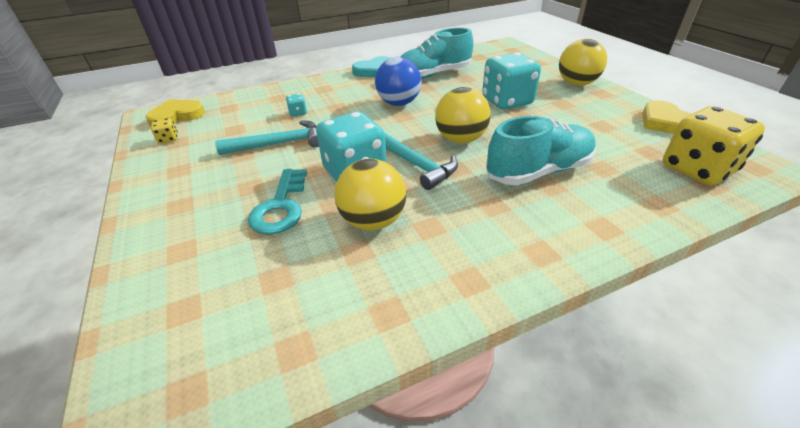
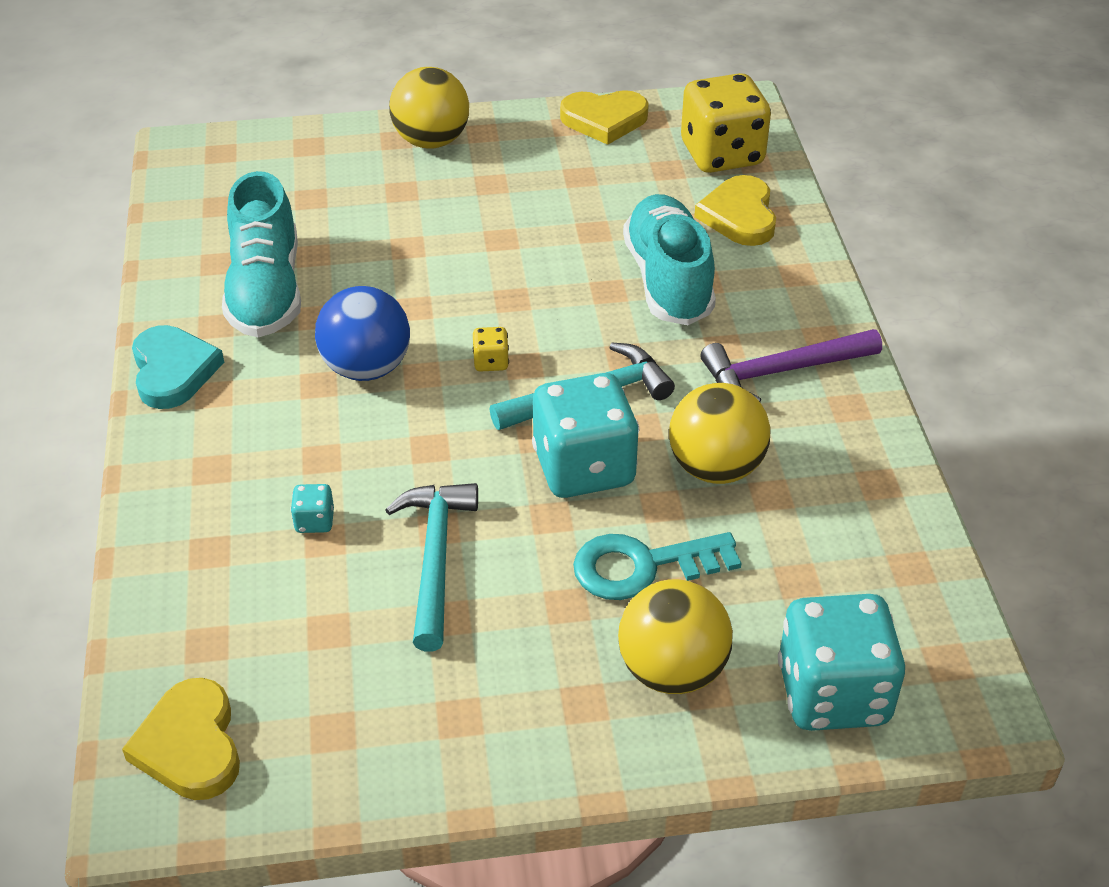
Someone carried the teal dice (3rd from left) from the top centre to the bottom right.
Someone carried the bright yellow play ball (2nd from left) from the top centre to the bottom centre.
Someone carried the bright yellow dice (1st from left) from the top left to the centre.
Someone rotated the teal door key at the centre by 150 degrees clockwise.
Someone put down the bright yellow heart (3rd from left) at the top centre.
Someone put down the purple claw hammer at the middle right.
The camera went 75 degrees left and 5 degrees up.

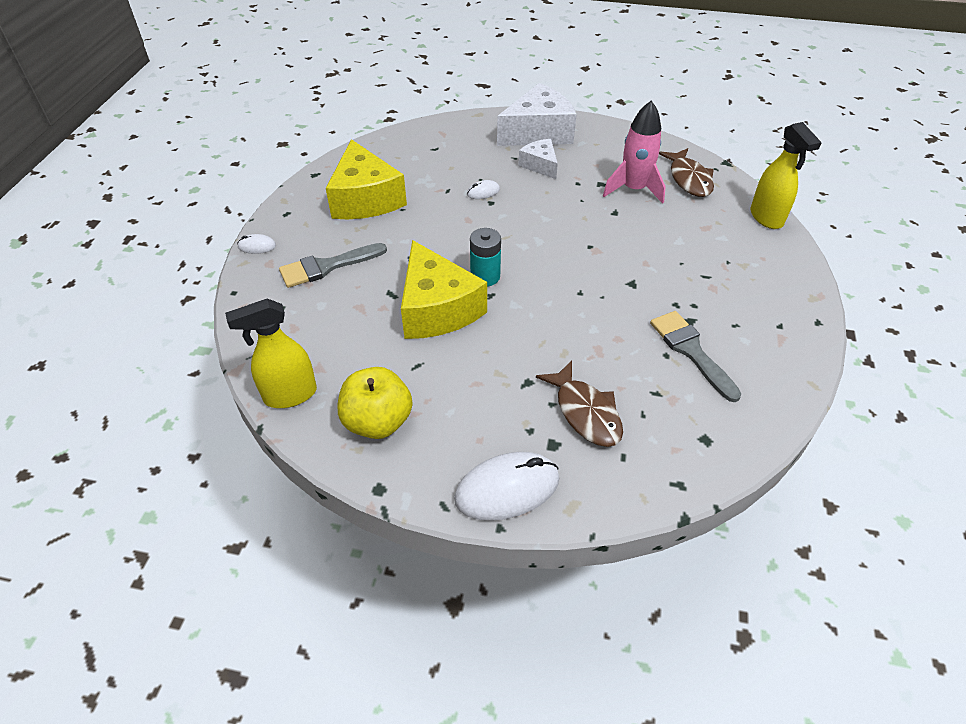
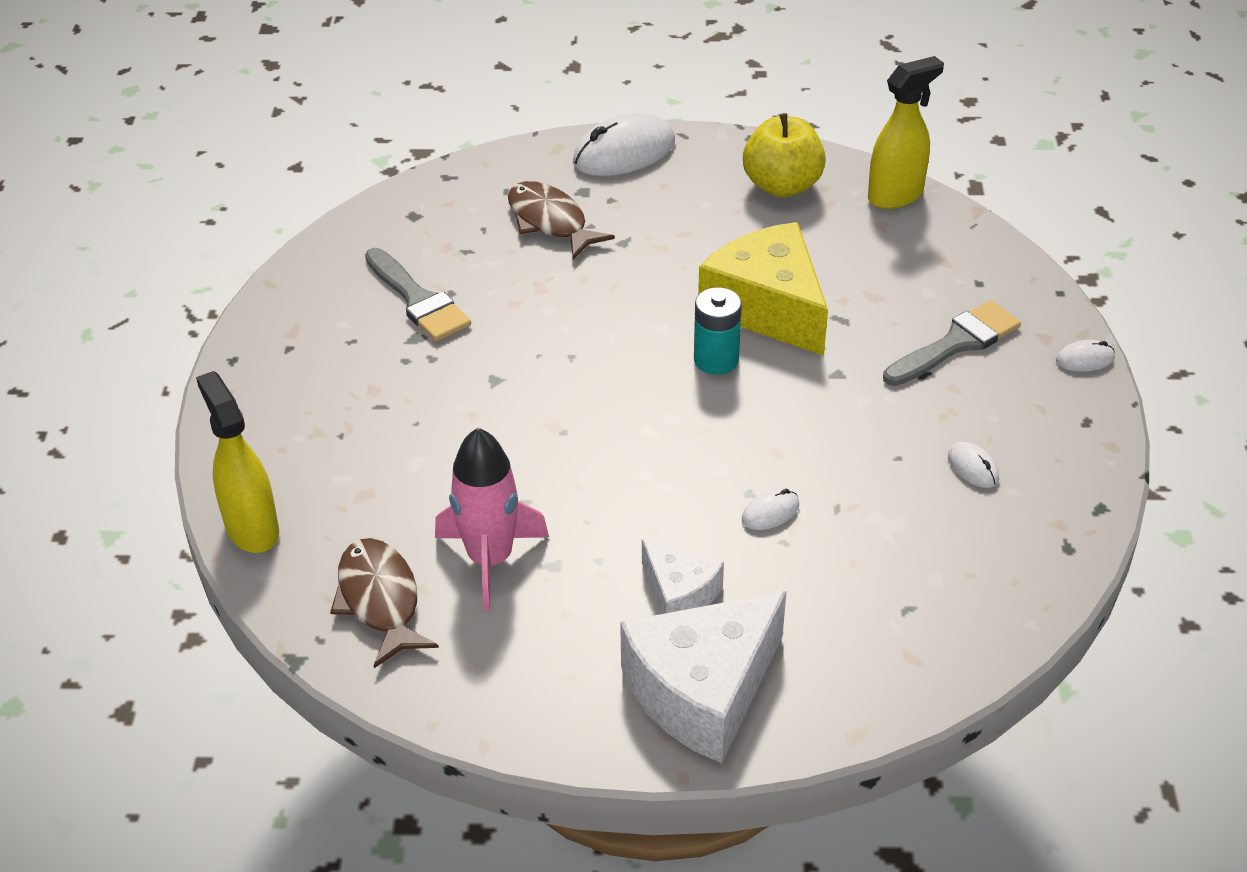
Someone swapped the bright yellow piece of cheese (1st from left) at the top centre for the pure white PC mouse (3rd from left) at the middle right.
The camera went 170 degrees right and 5 degrees down.

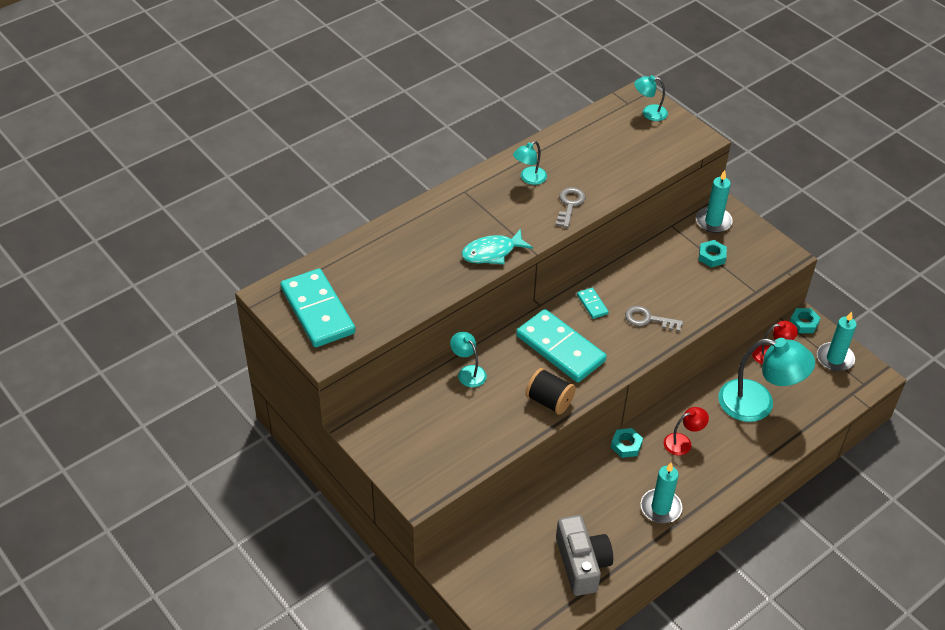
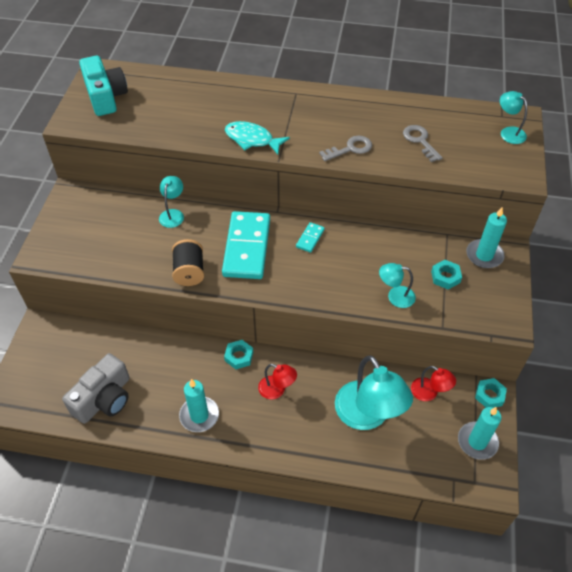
Someone carried the teal reading lamp (2nd from left in the first image) from the top centre to the middle right.
Someone swapped the teal domino (1st from left) at the centre for the teal camera at the top left.
Someone carried the ash-grey door key (2nd from left) from the middle right to the top right.
The camera went 50 degrees right and 5 degrees up.

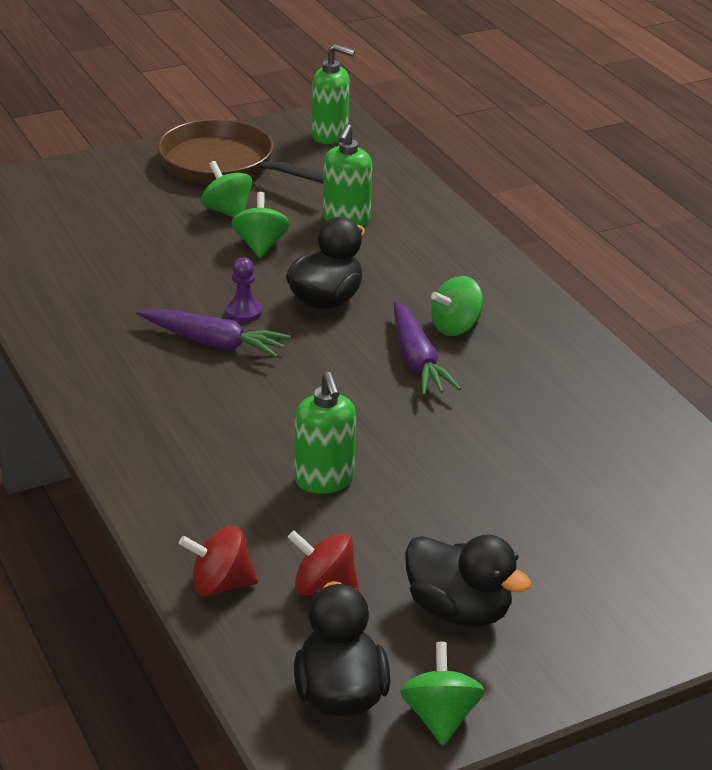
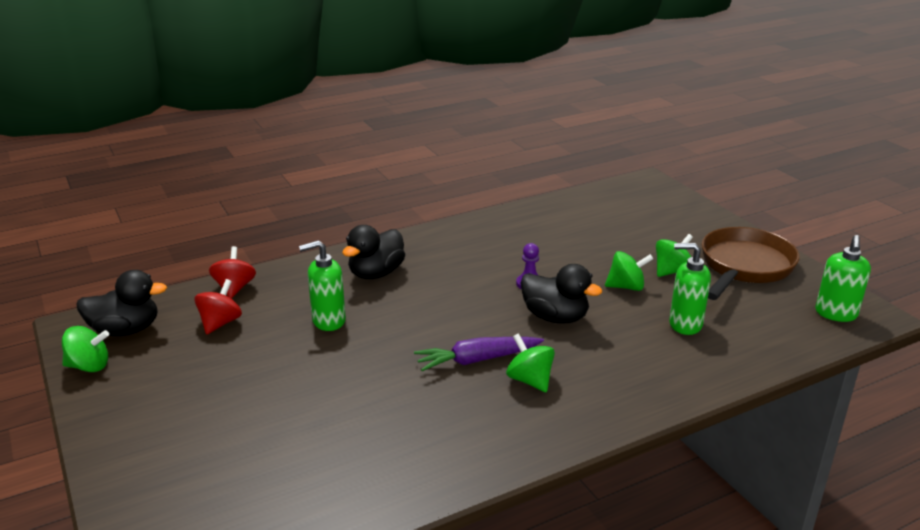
Someone took away the purple root vegetable (1st from left) at the middle left.
Someone carried the black rubber duck (3rd from left in the first image) from the bottom centre to the centre.
The camera went 90 degrees right and 5 degrees down.

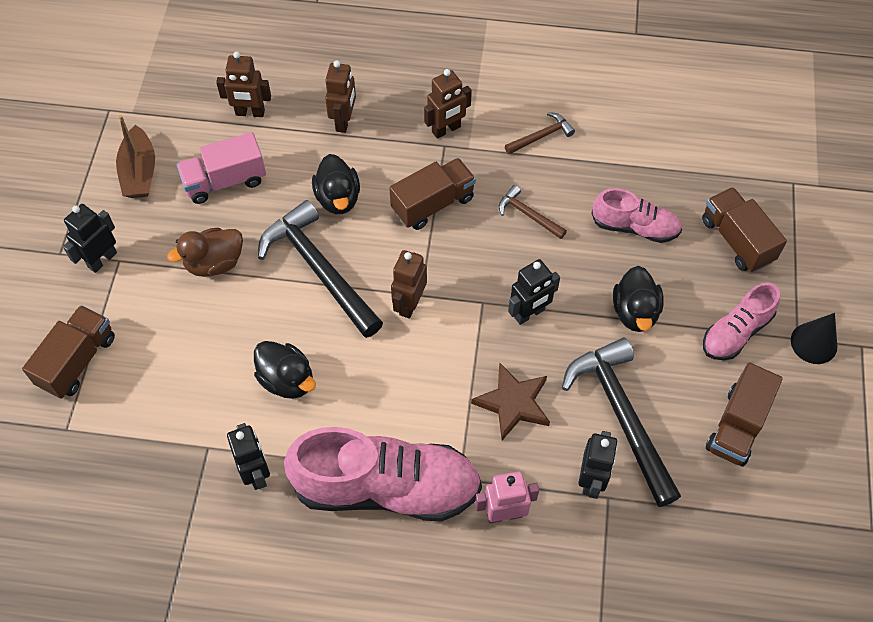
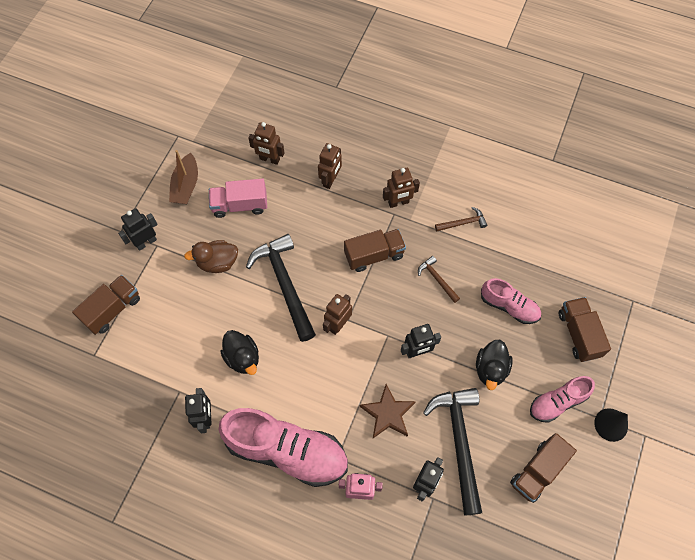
Someone took away the black rubber duck (2nd from left) at the top centre.
The camera went 15 degrees right and 5 degrees up.

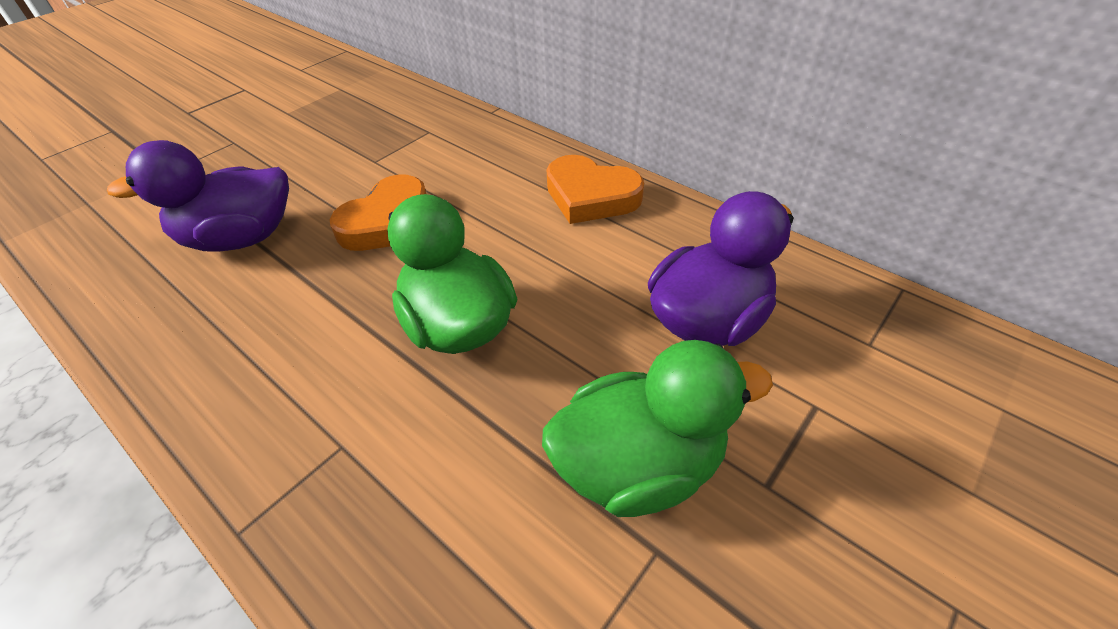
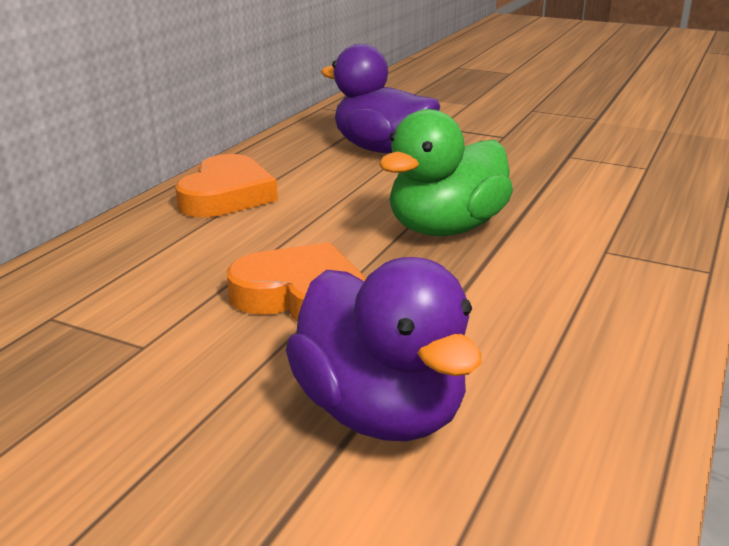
Someone took away the green rubber duck (2nd from left) at the bottom centre.
The camera went 105 degrees left and 20 degrees down.

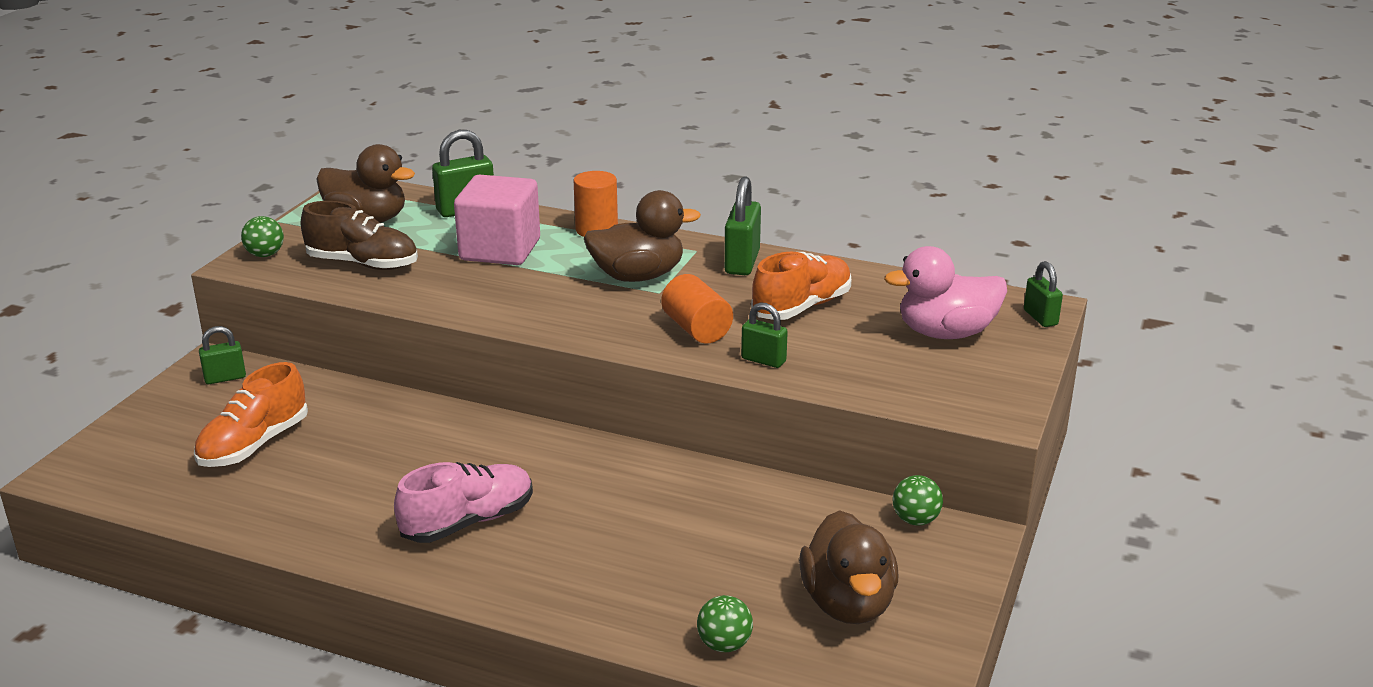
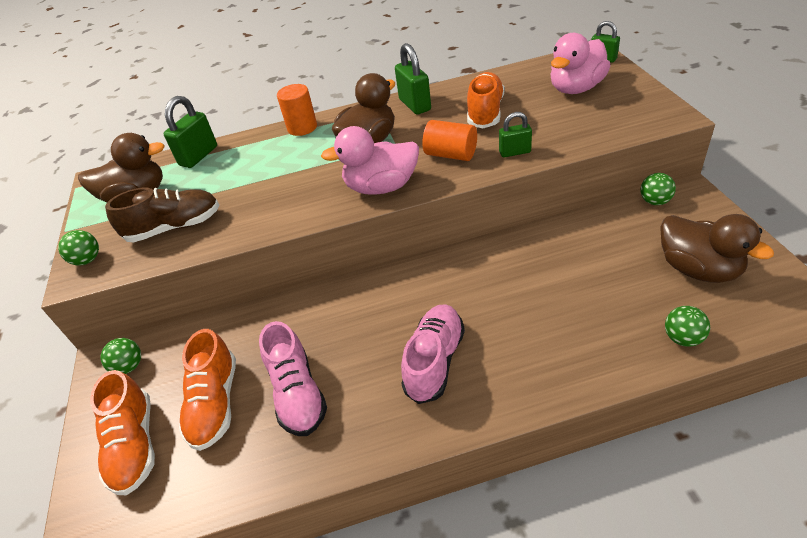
Someone took away the pink cube at the top centre.
Someone swapped the green small lock (1st from left) at the middle left for the green play ball (2nd from left) at the middle left.
Someone put down the pink rubber duck (1st from left) at the top centre.
Someone put down the pink lace-up shoe (1st from left) at the bottom centre.
Someone put down the orange lace-up shoe (1st from left) at the bottom left.
The camera went 30 degrees left and 15 degrees up.

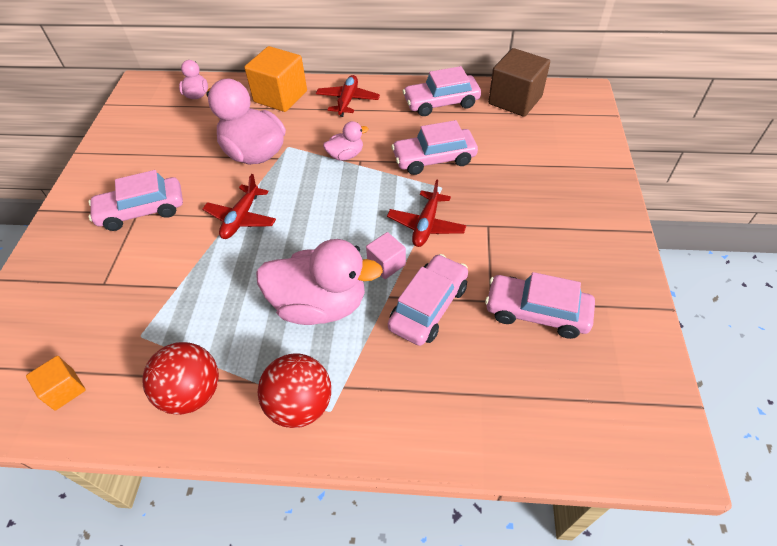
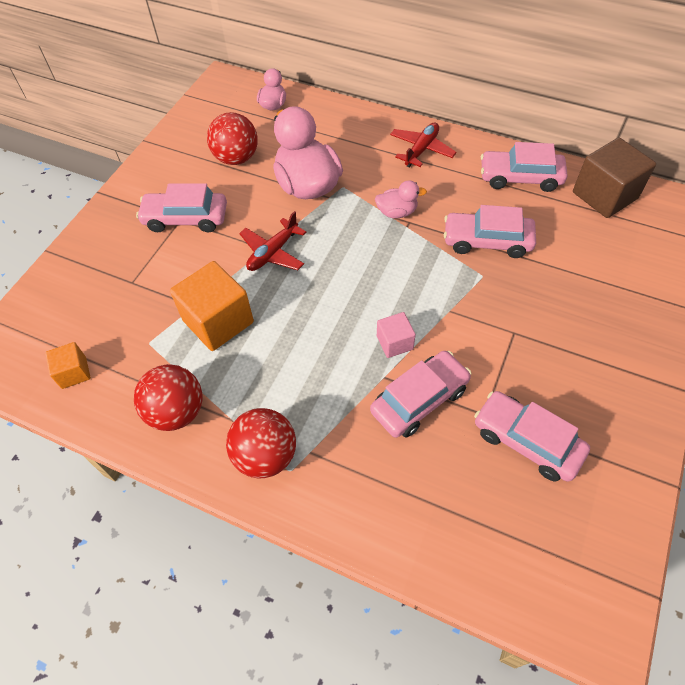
Someone carried the orange cube (2nd from left) from the top centre to the middle left.
Someone took away the red toy plane (3rd from left) at the centre.
Someone took away the pink rubber duck (3rd from left) at the centre.
Someone put down the red play ball (2nd from left) at the top centre.
The camera went 20 degrees right and 5 degrees up.

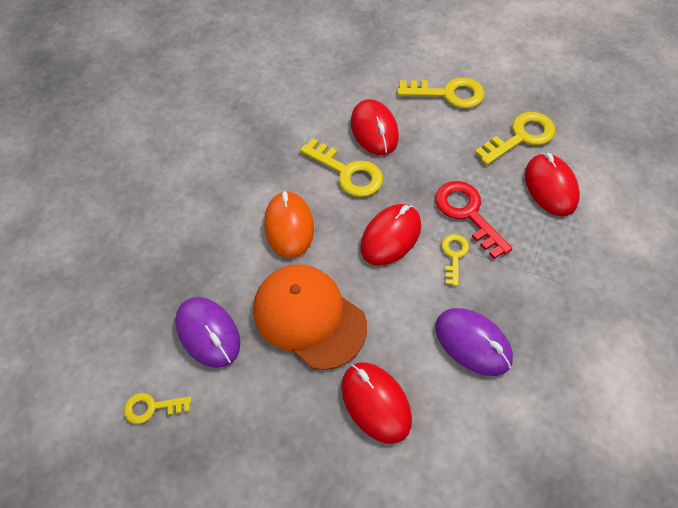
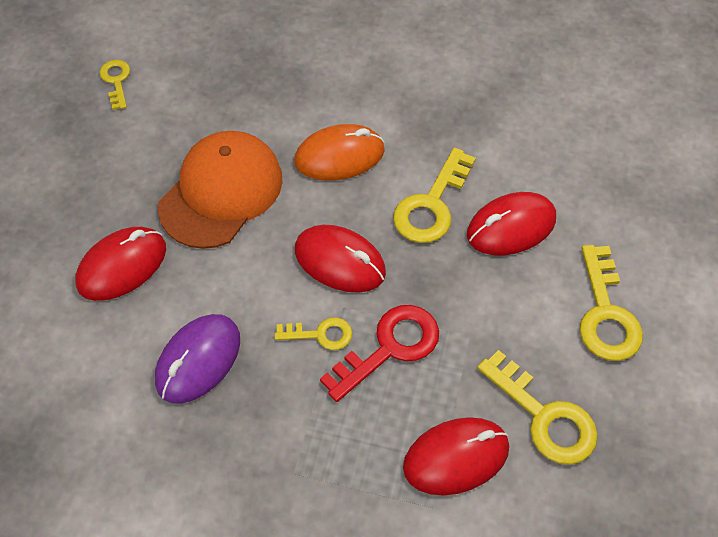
Someone took away the purple PC mouse (1st from left) at the middle left.
The camera went 80 degrees right and 0 degrees up.

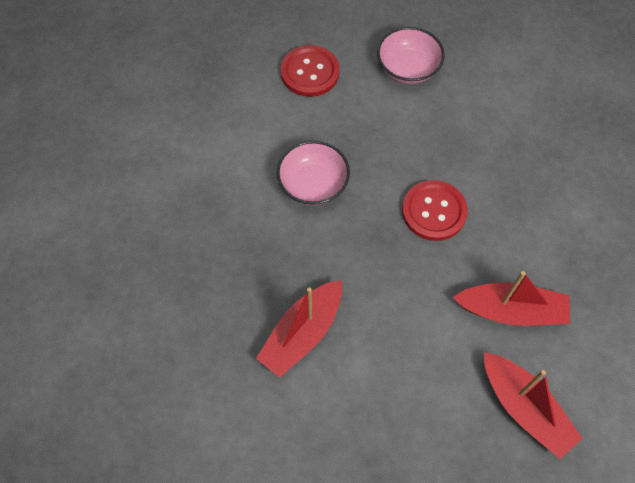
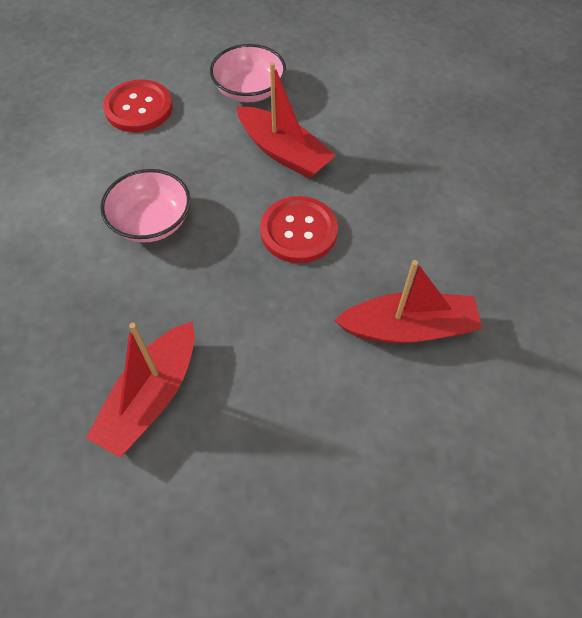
Someone carried the red toy boat (3rd from left in the first image) from the bottom right to the top centre.
The camera went 10 degrees left and 5 degrees down.

